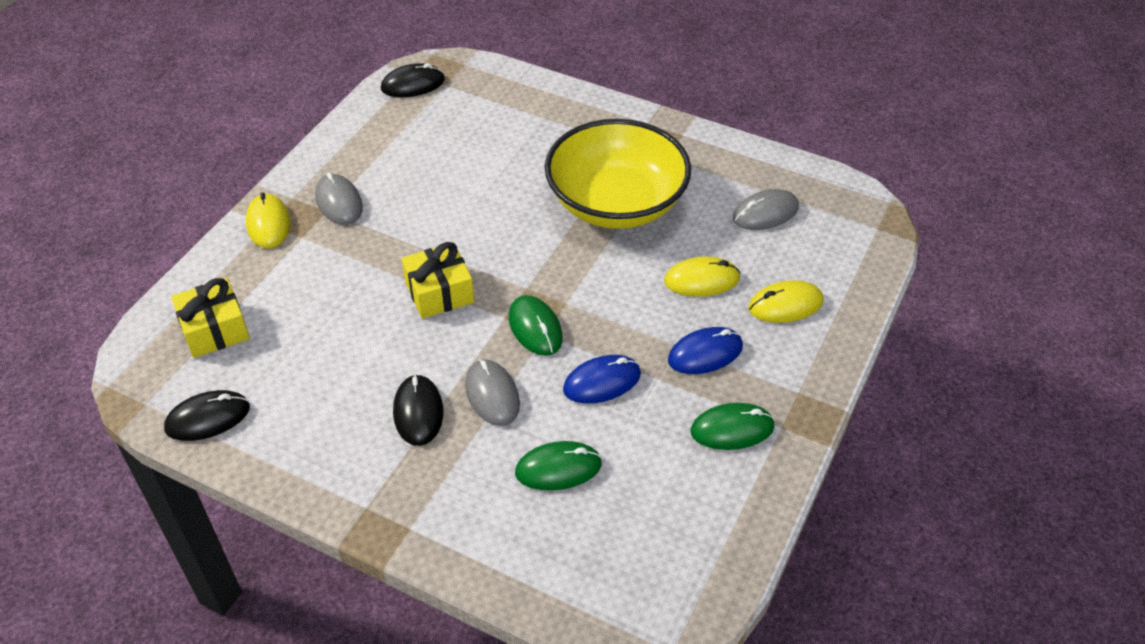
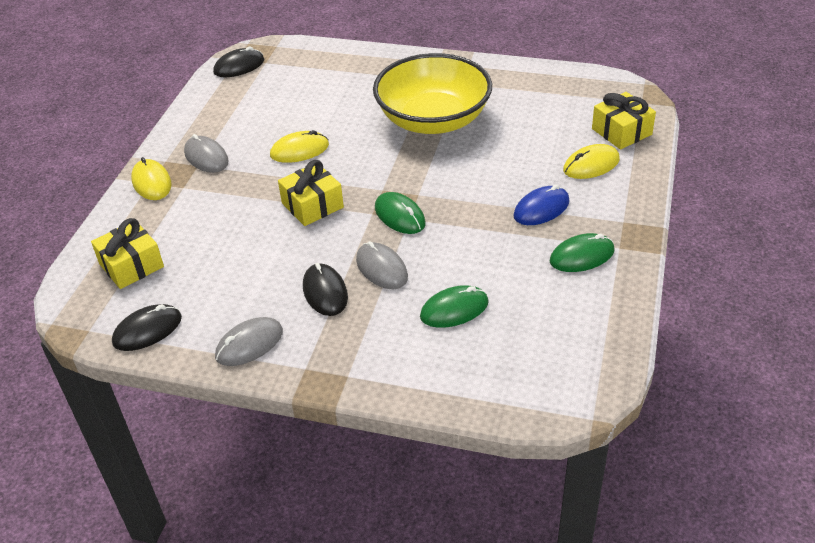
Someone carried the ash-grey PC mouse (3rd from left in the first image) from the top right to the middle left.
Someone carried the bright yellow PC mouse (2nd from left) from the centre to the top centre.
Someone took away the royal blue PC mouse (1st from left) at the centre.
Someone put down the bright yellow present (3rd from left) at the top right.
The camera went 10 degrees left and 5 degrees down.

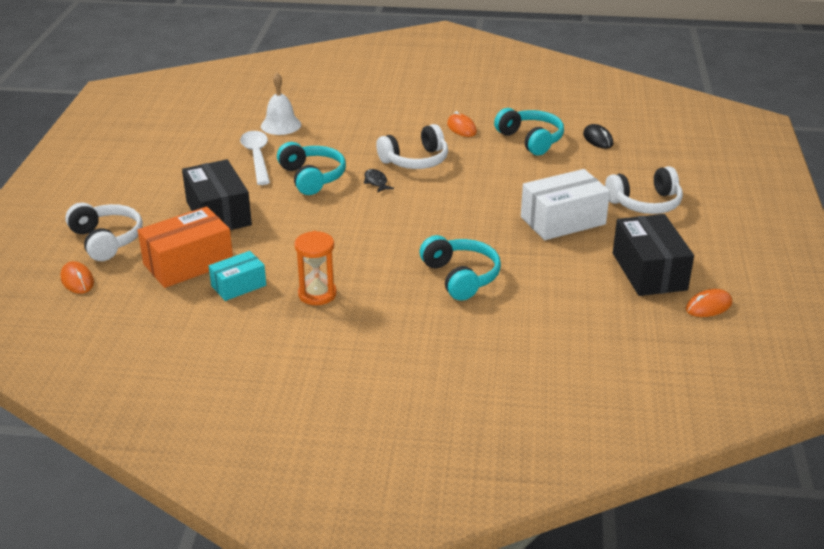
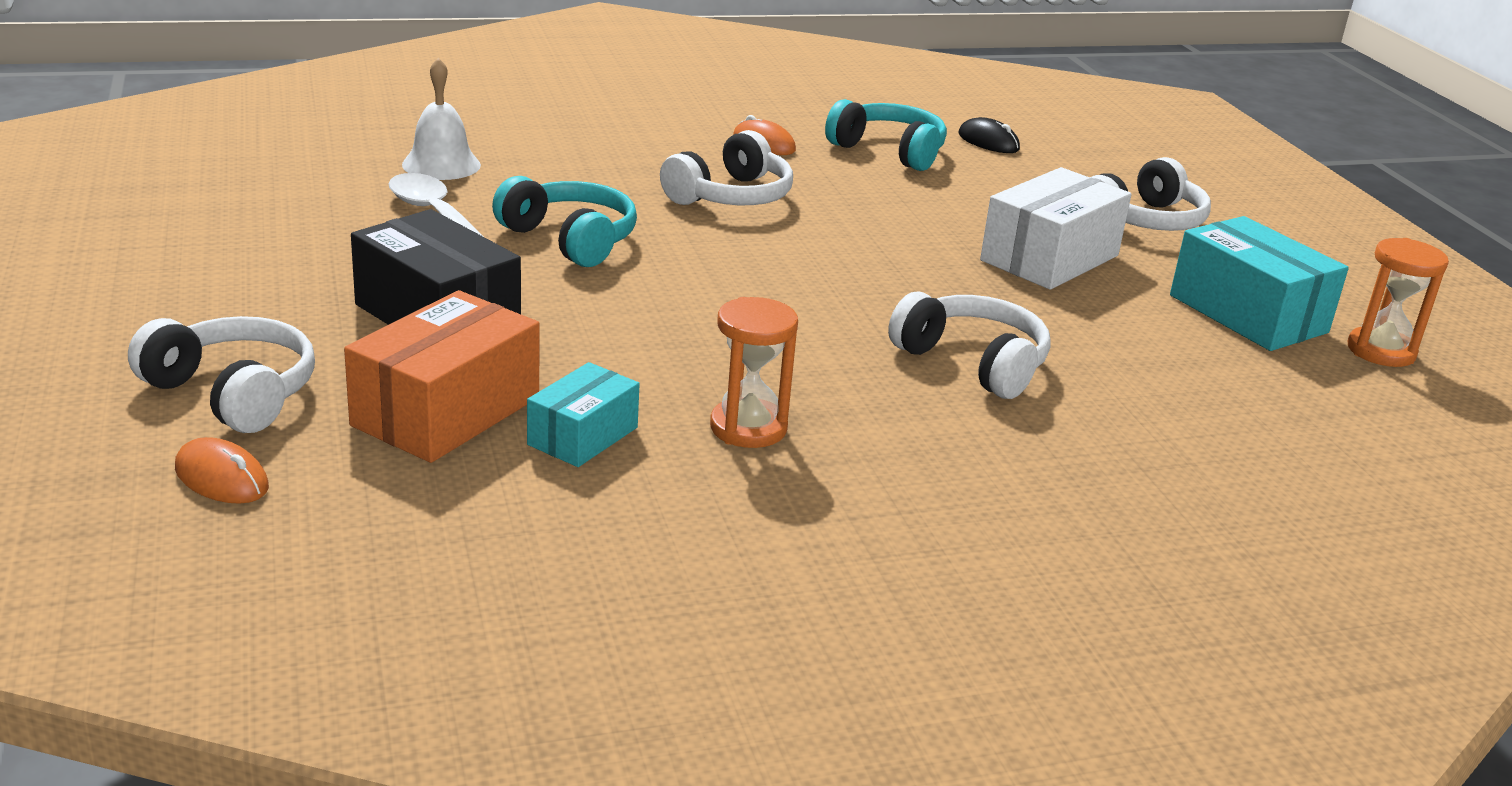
Someone took away the black toy fish at the top centre.
Someone repainted the black box (2nd from left) at the middle right, which became the teal box (2nd from left) at the middle right.
Someone repainted the teal headset (2nd from left) at the centre, which became the pure white headset (3rd from left) at the centre.
Someone swapped the orange PC mouse (3rd from left) at the middle right for the orange sandglass (2nd from left) at the middle right.
The camera went 25 degrees left and 5 degrees down.

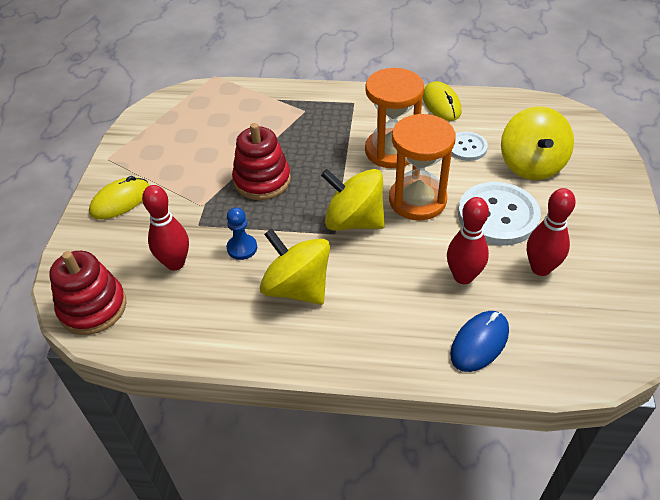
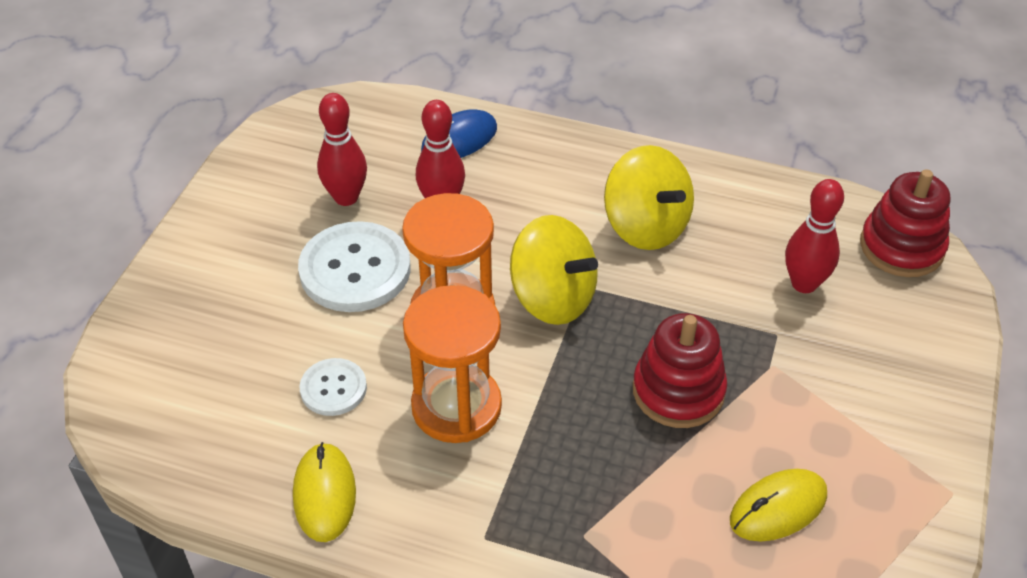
Someone took away the bright yellow toy top (3rd from left) at the top right.
Someone carried the bright yellow PC mouse (1st from left in the first image) from the middle left to the bottom right.
Someone took away the royal blue game pawn at the centre.
The camera went 170 degrees left and 0 degrees up.

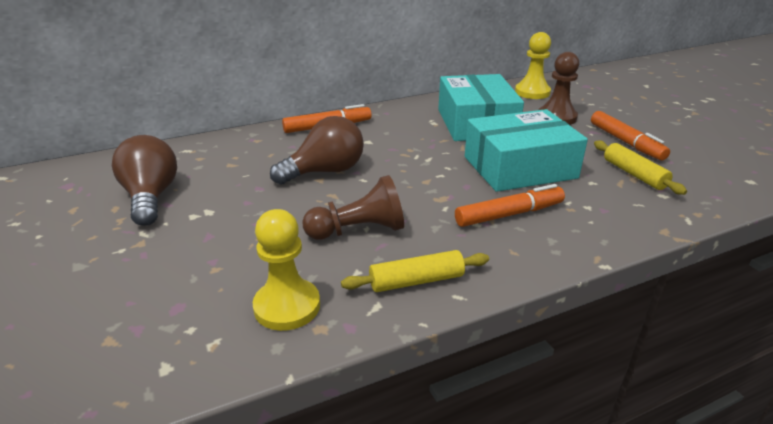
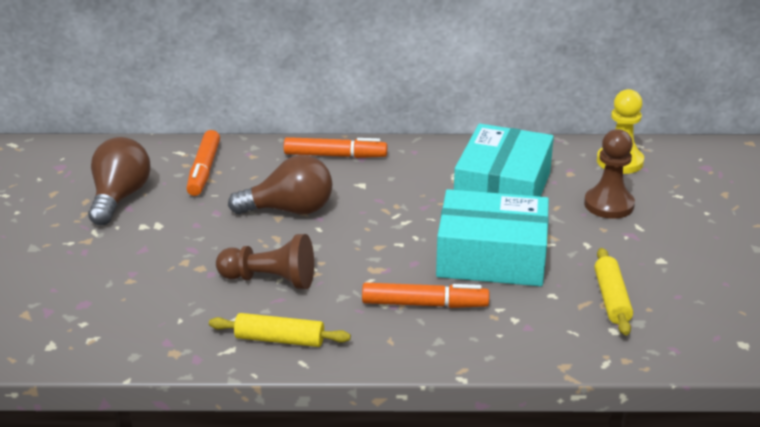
Someone carried the orange marker pen (3rd from left in the first image) from the top right to the middle left.
Someone took away the bright yellow game pawn (1st from left) at the centre.
The camera went 25 degrees right and 0 degrees up.

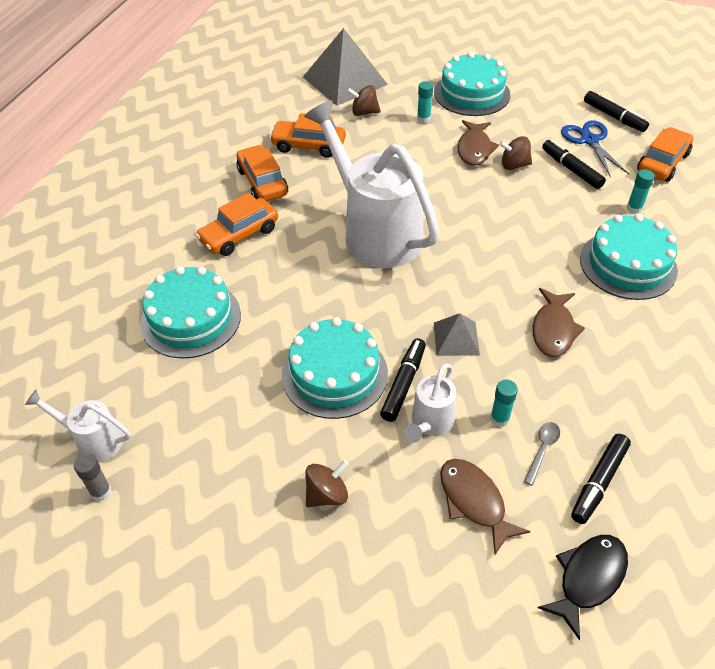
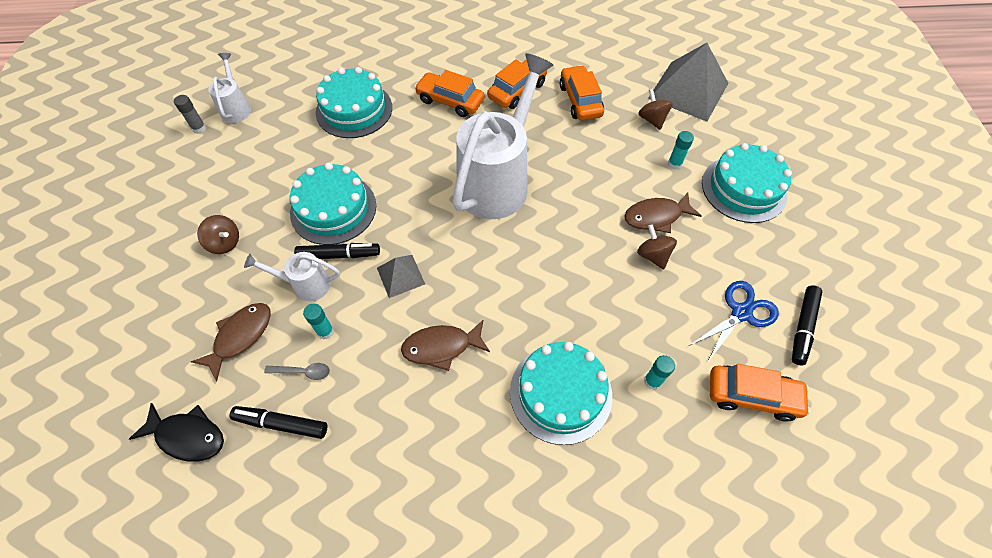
Someone took away the black marker pen (2nd from left) at the top right.
The camera went 65 degrees right and 10 degrees up.

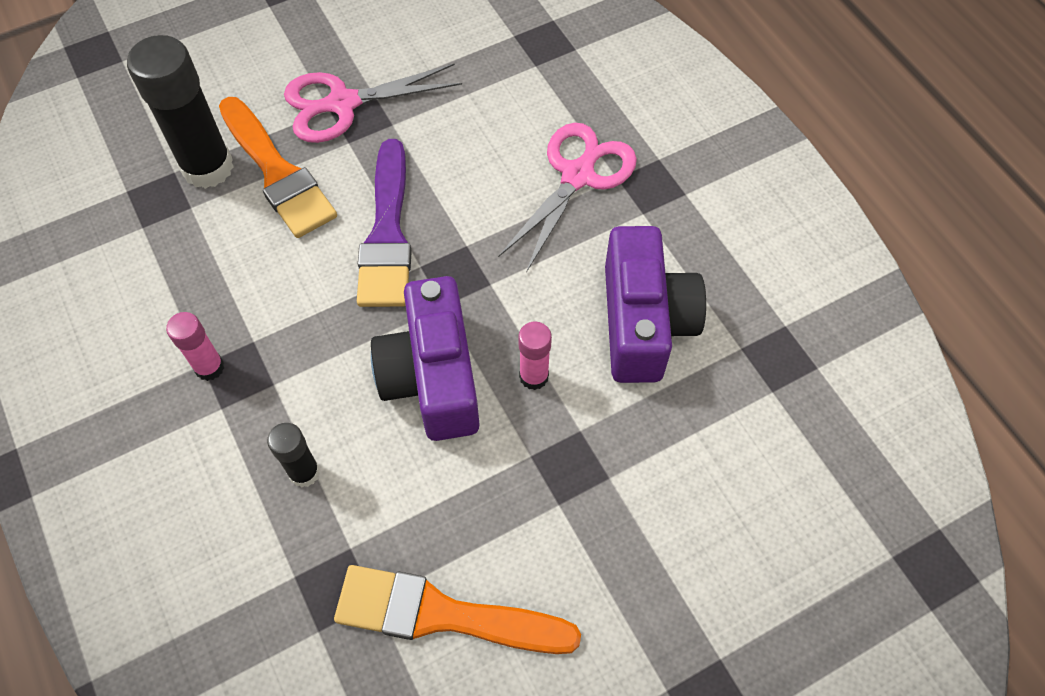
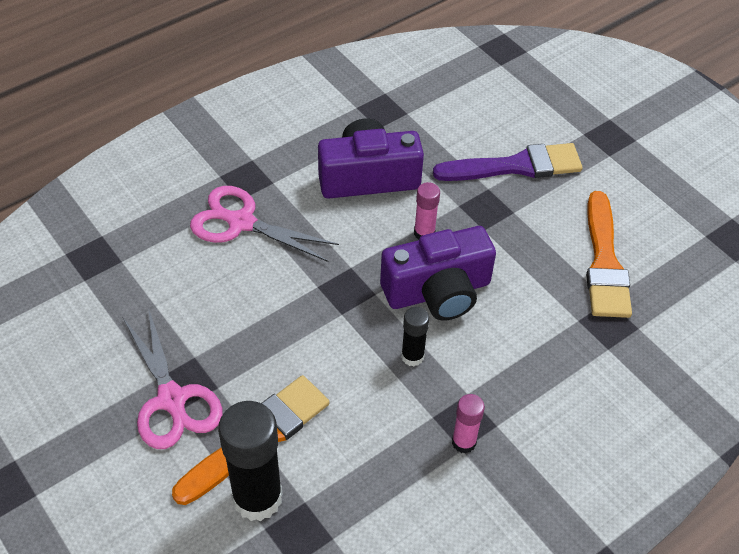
Someone carried the purple paint brush from the top centre to the top right.
Someone carried the black glue (2nd from left) from the middle left to the centre.
The camera went 100 degrees left and 10 degrees down.

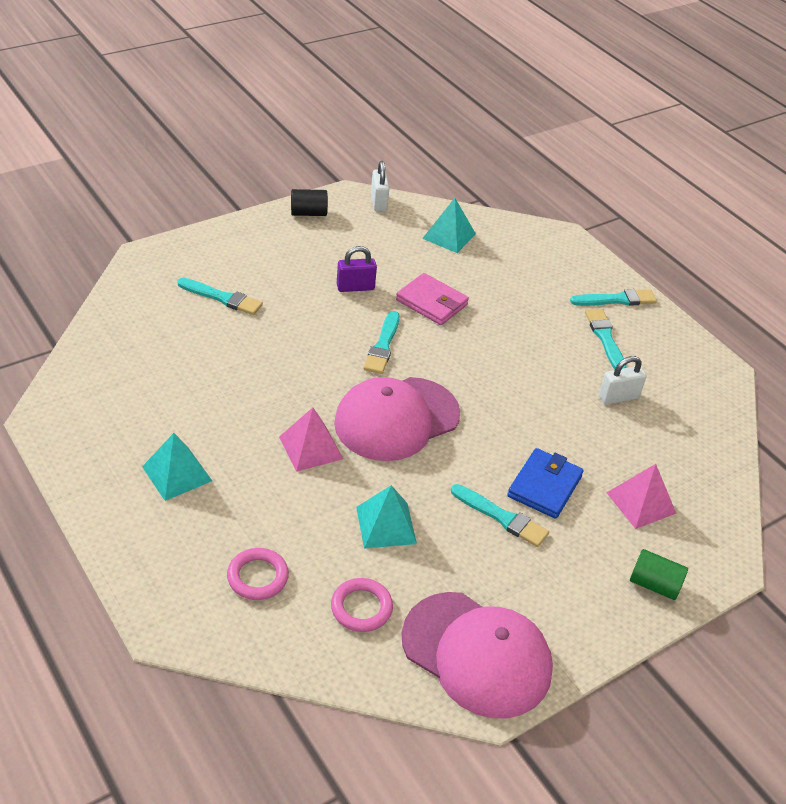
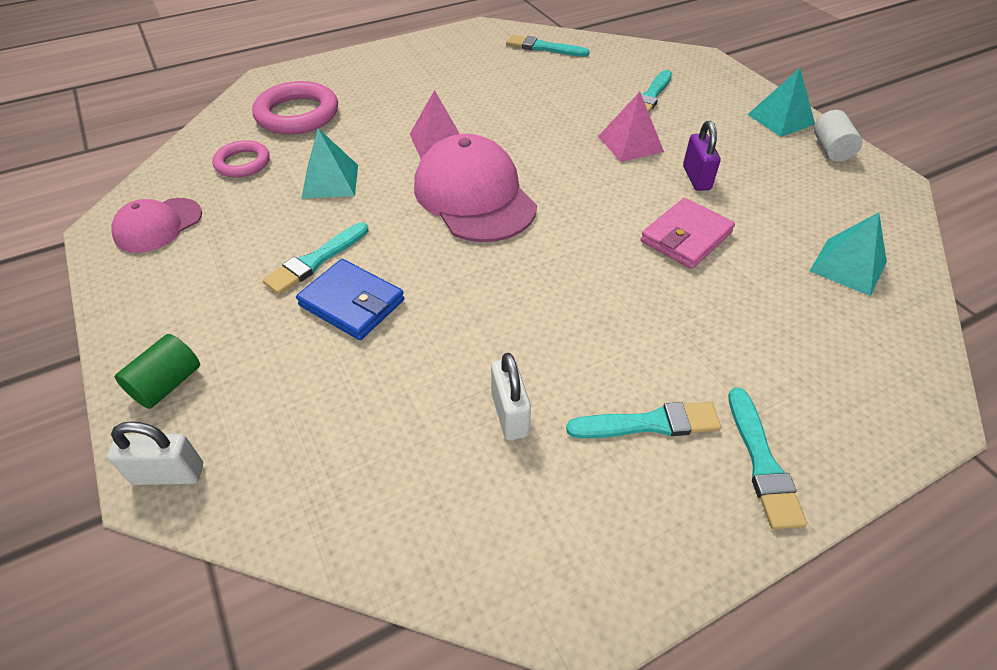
Someone carried the pure white small lock (1st from left) from the top centre to the bottom left.
Someone repainted the black cylinder shape at the top centre, which became the pure white cylinder shape at the top right.
Someone carried the teal paint brush (2nd from left) from the centre to the top centre.
Someone carried the teal solid pyramid (1st from left in the first image) from the middle left to the top right.
Someone carried the pink solid pyramid (2nd from left) from the middle right to the top centre.
Someone scaled the pink ring (1st from left in the first image) at the bottom left by 1.66.
Someone scaled the pink baseball cap (2nd from left in the first image) at the bottom centre by 0.57.
The camera went 100 degrees right and 5 degrees up.

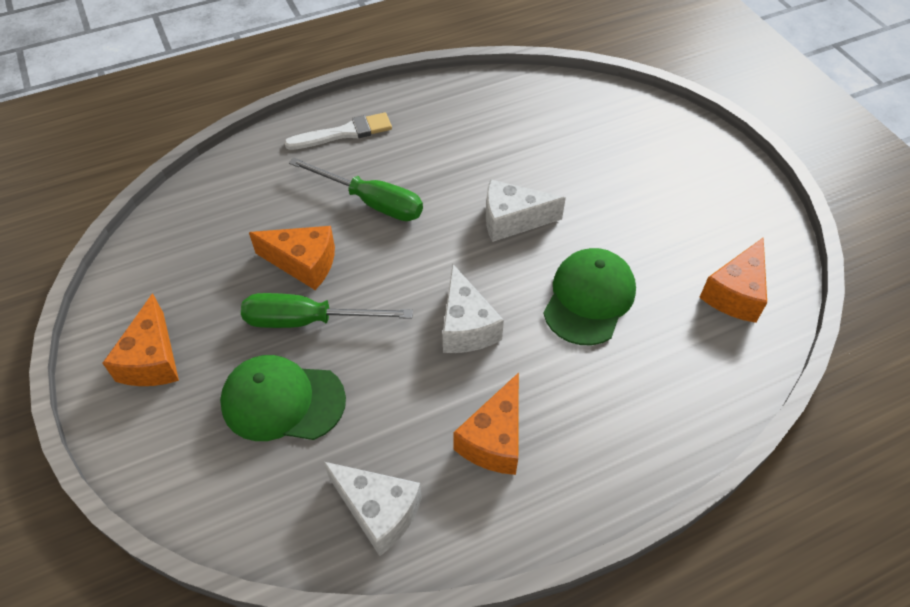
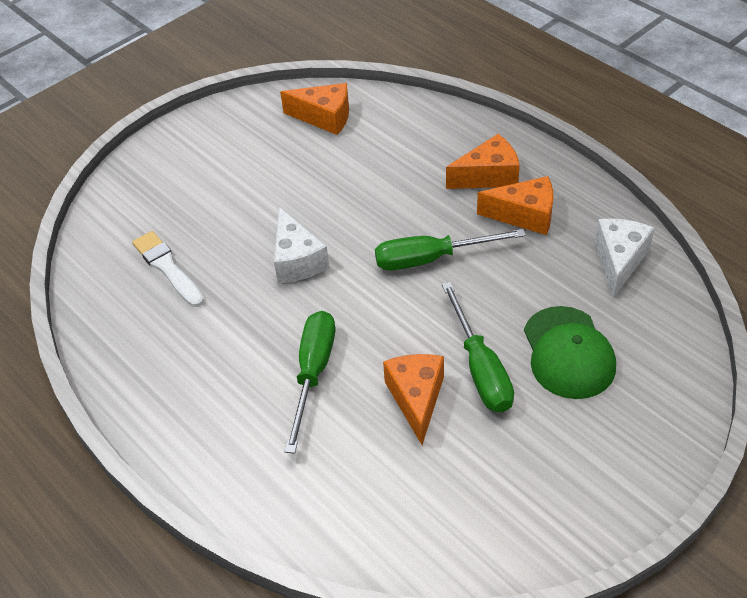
Someone carried the pure white paint brush from the top centre to the middle left.
Someone took away the green baseball cap (2nd from left) at the centre.
Someone swapped the pure white piece of cheese (2nd from left) at the centre for the green hand screwdriver (2nd from left) at the centre.
Someone carried the orange piece of cheese (1st from left in the first image) from the middle left to the top centre.
The camera went 105 degrees left and 5 degrees down.

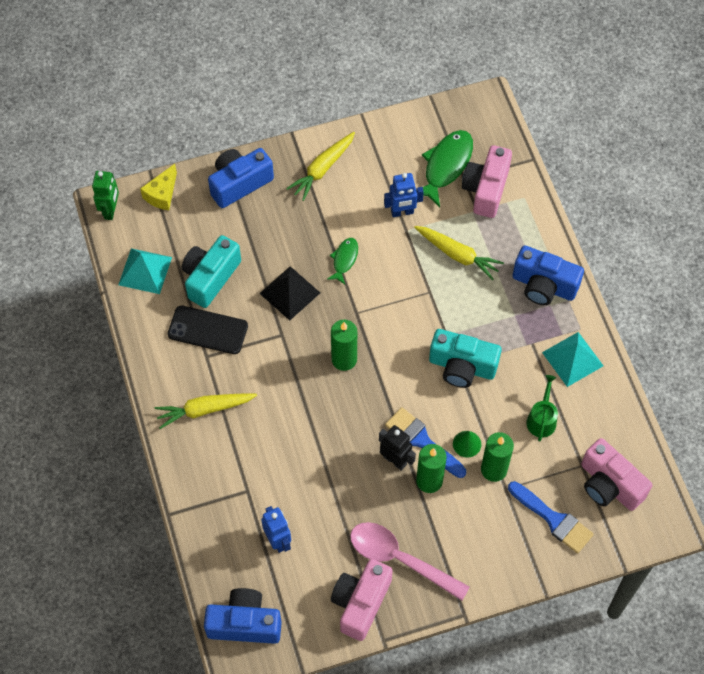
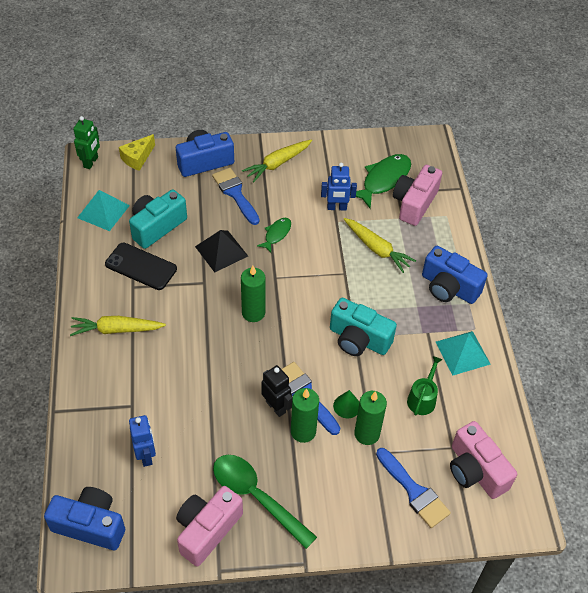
Someone repainted the pink tablespoon at the bottom centre, which became the green tablespoon at the bottom centre.
Someone put down the royal blue paint brush (1st from left) at the top centre.
The camera went 10 degrees right and 10 degrees down.

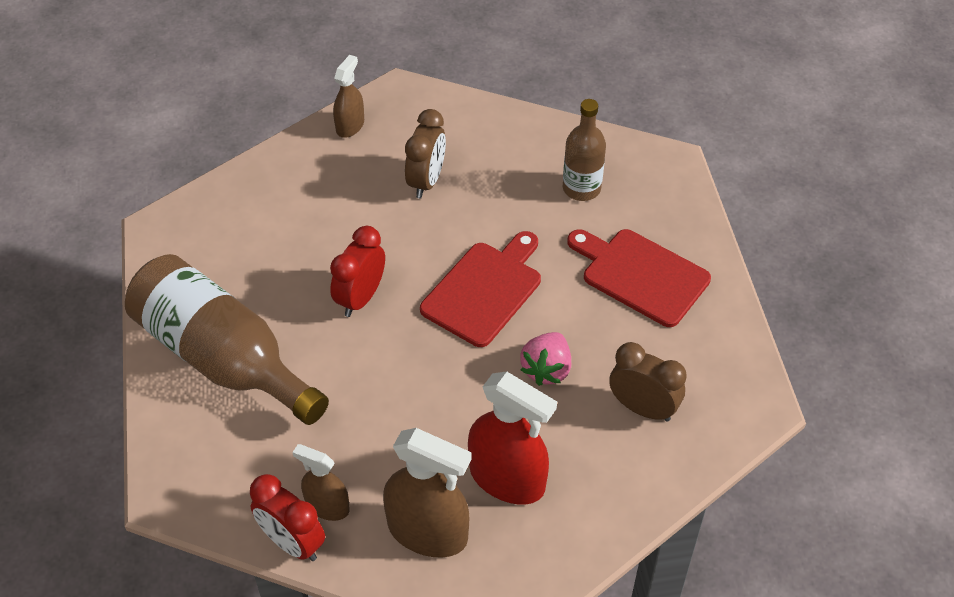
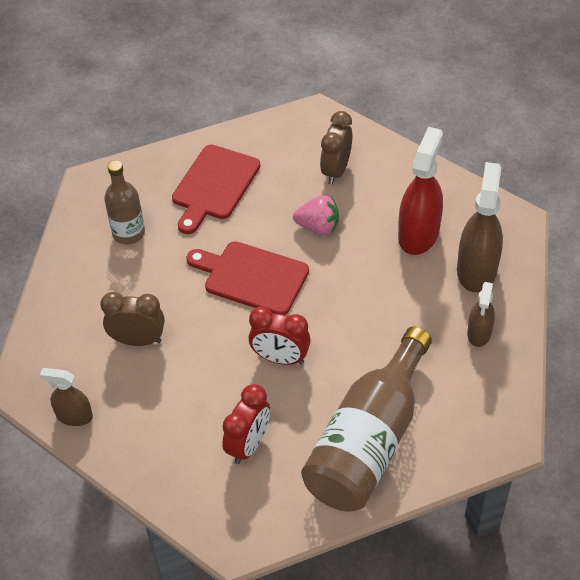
Someone carried the red alarm clock (1st from left) from the bottom left to the bottom centre.
The camera went 100 degrees left and 0 degrees up.

